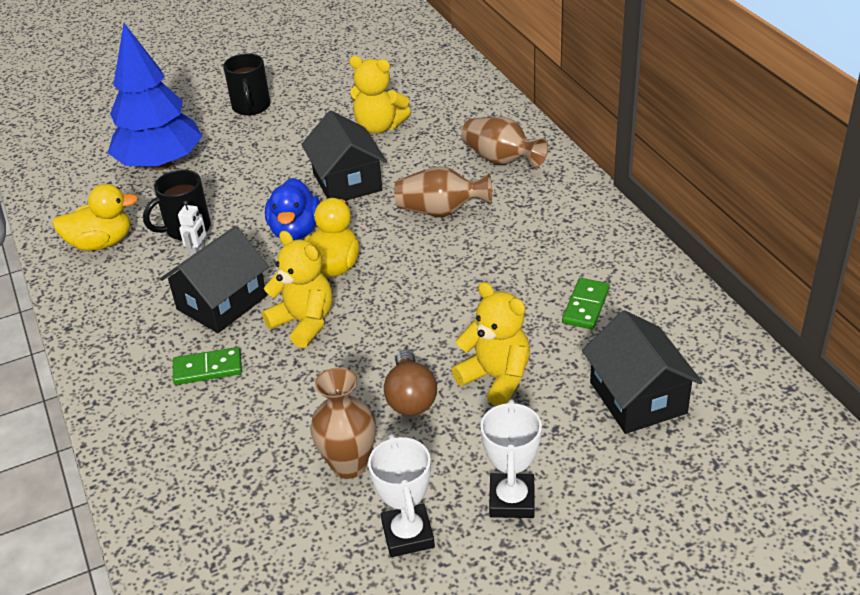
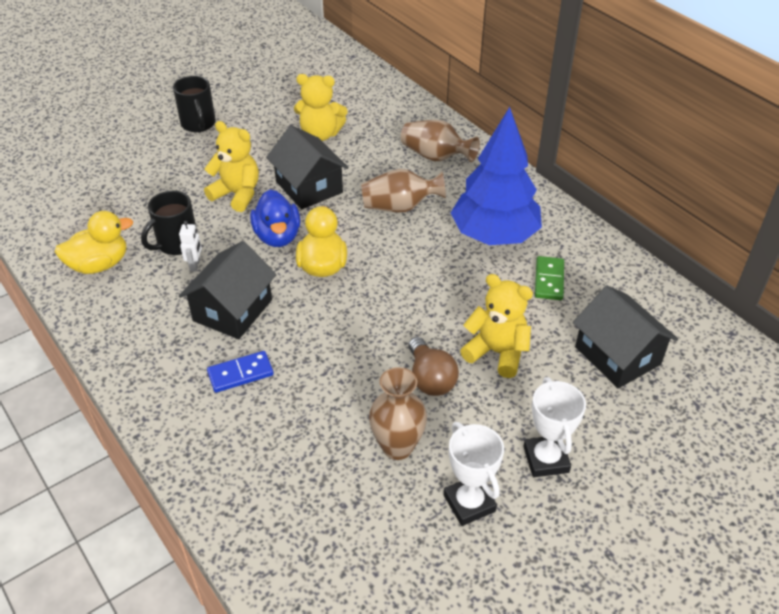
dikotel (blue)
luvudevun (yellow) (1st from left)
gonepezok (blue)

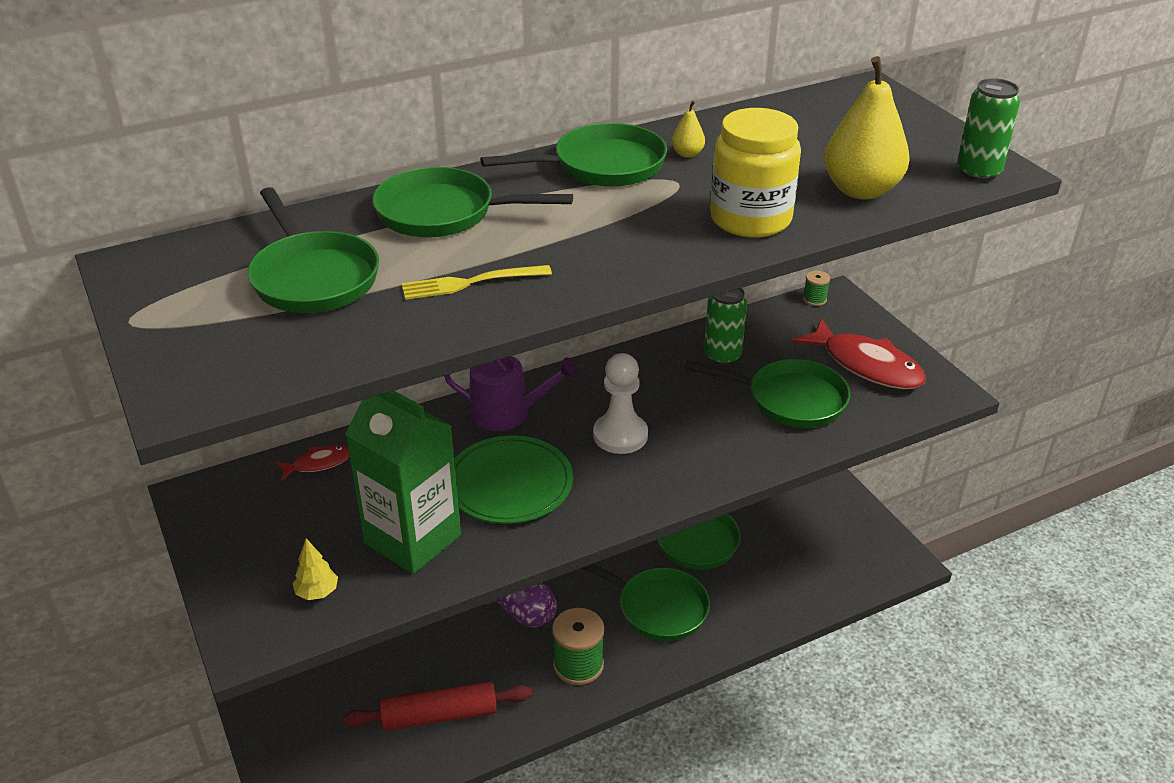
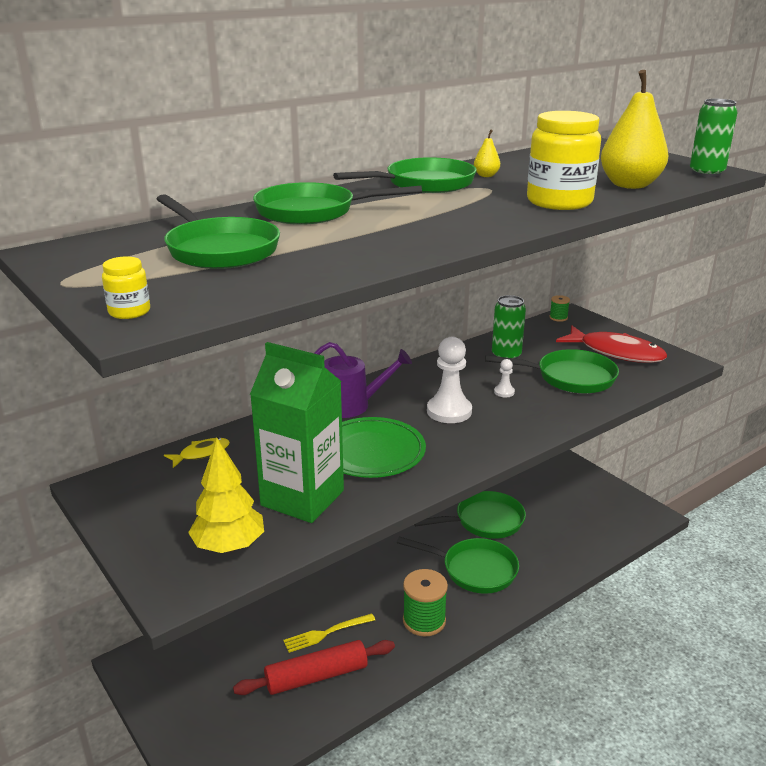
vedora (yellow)
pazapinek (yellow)
dikotel (yellow)
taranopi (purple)
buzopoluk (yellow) (1st from left)
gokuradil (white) (2nd from left)

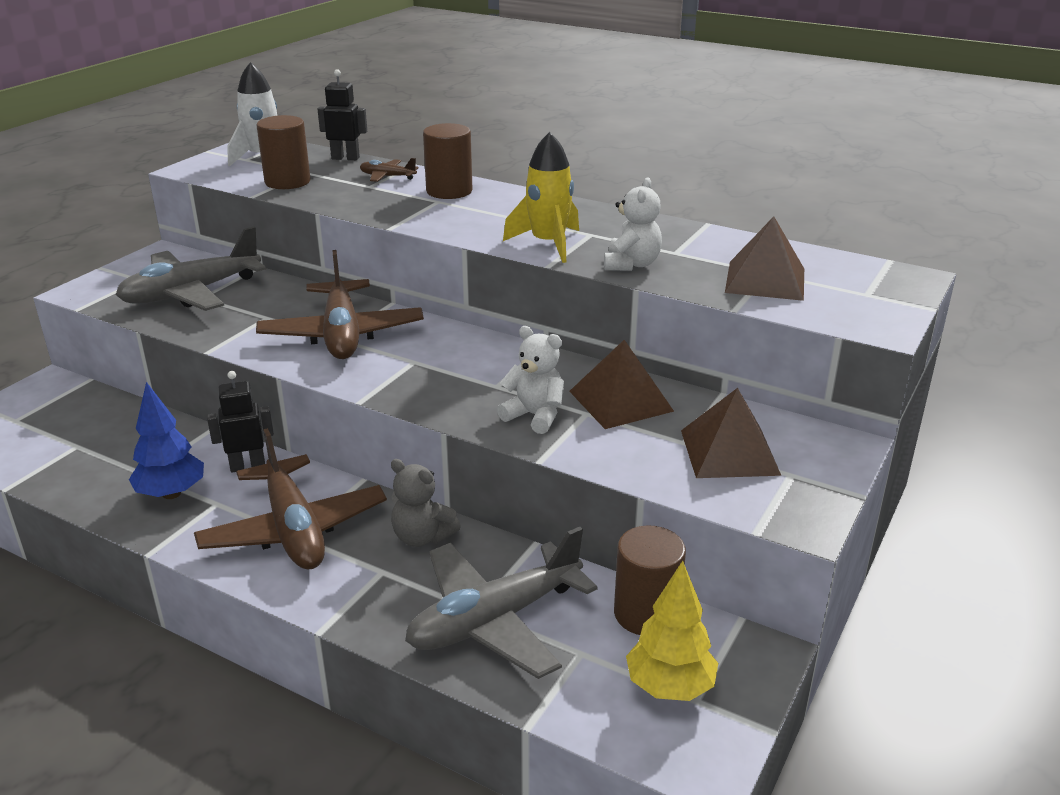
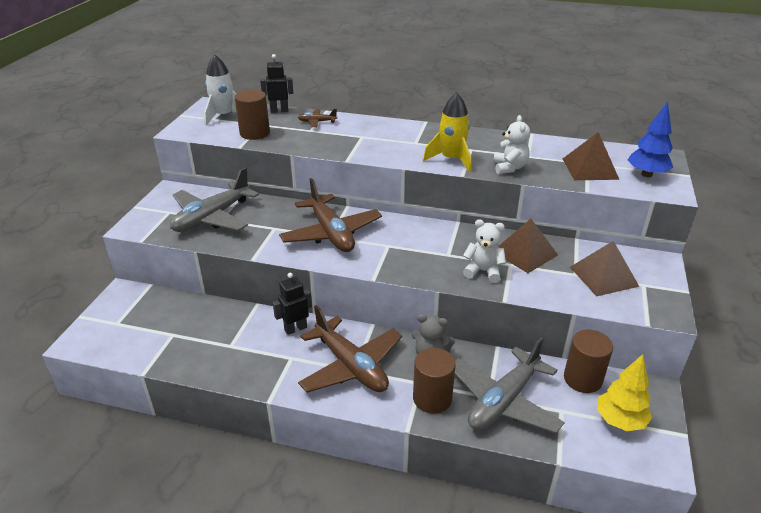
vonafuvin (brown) (2nd from left)
dikotel (blue)

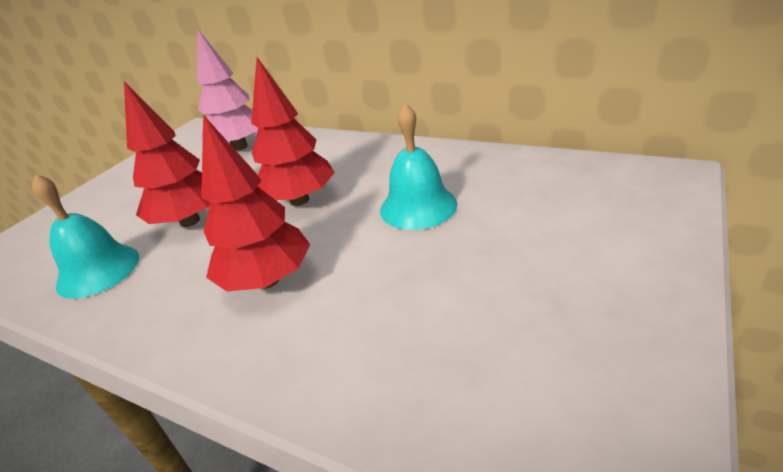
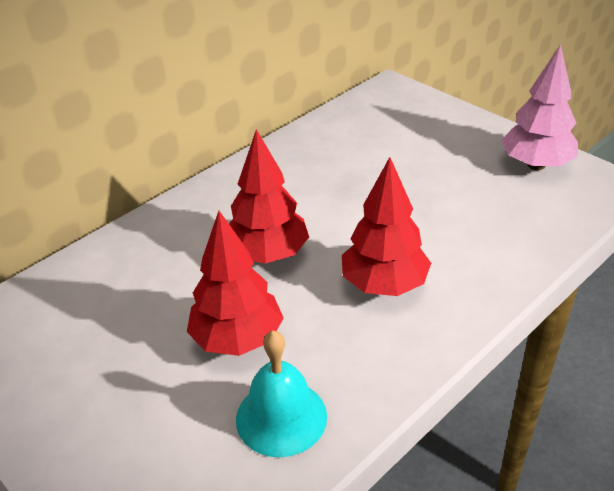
dikotel (pink)
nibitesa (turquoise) (2nd from left in the first image)

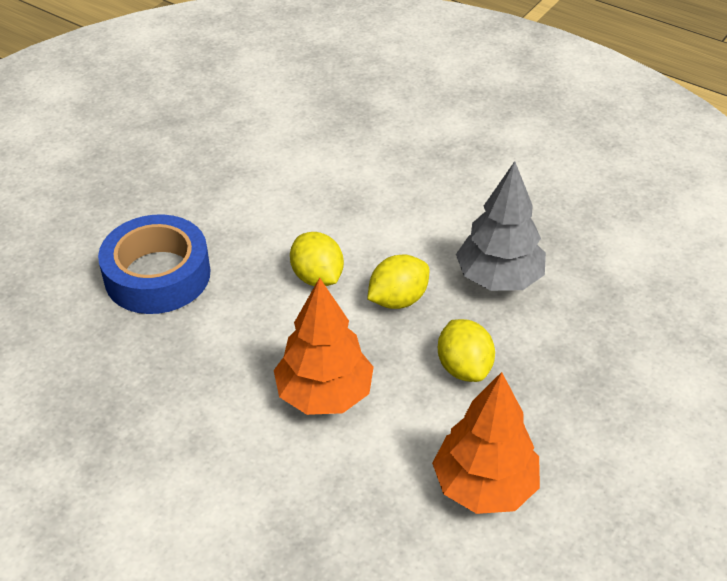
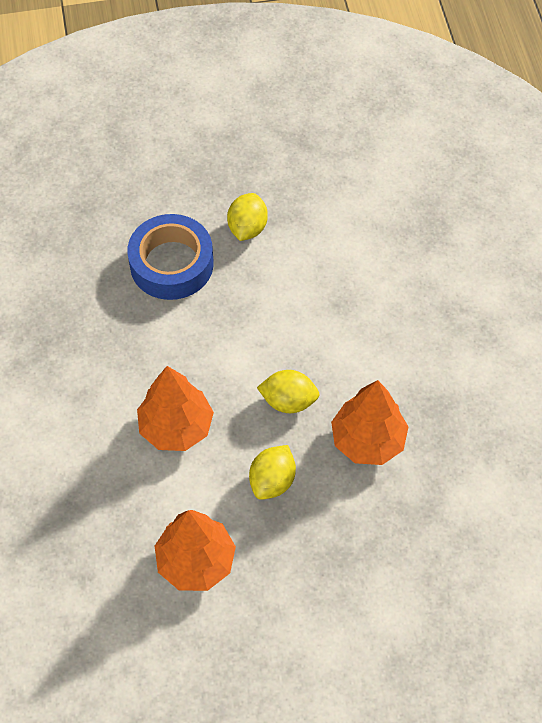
dikotel (orange) (3rd from left)
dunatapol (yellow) (1st from left)

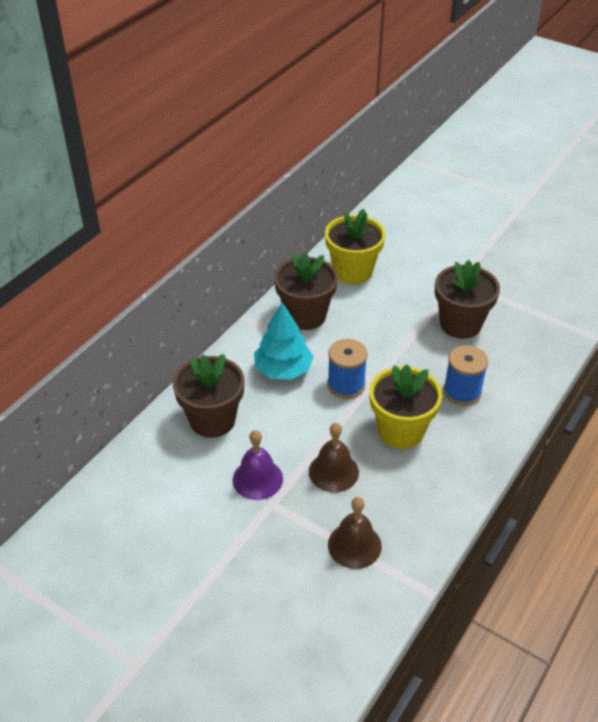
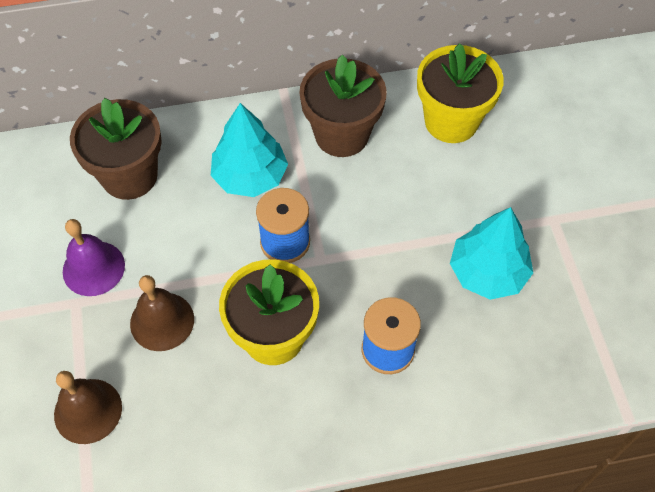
dikotel (turquoise) (2nd from left)

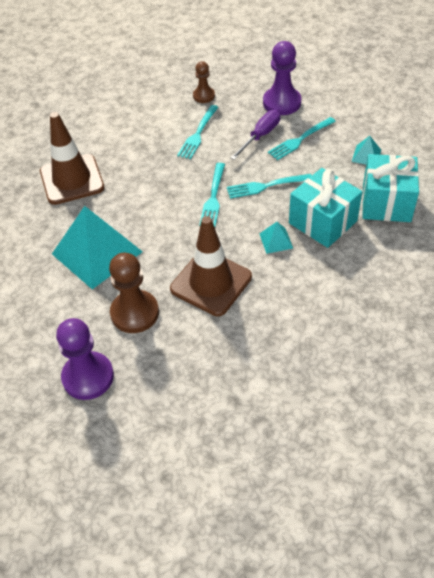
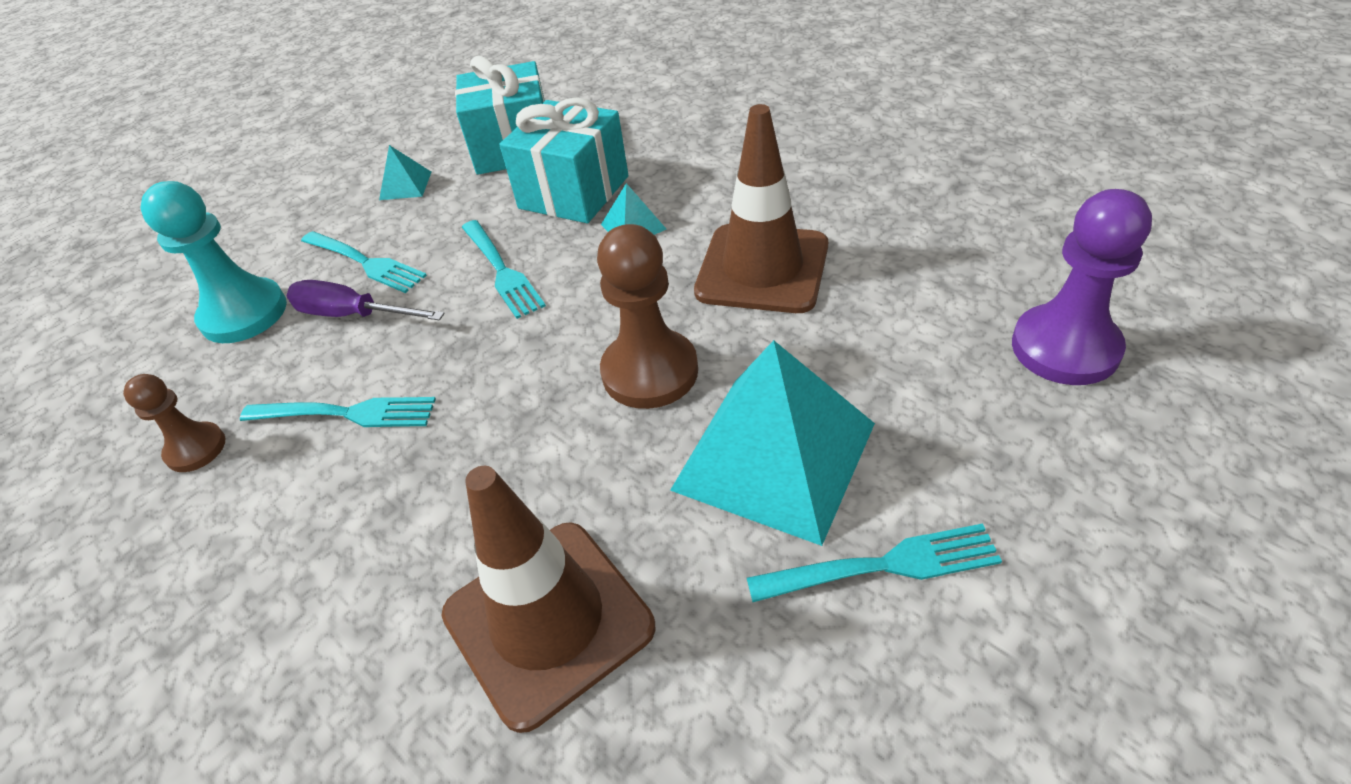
gokuradil (turquoise)
vedora (turquoise) (4th from left)
gokuradil (brown) (2nd from left)

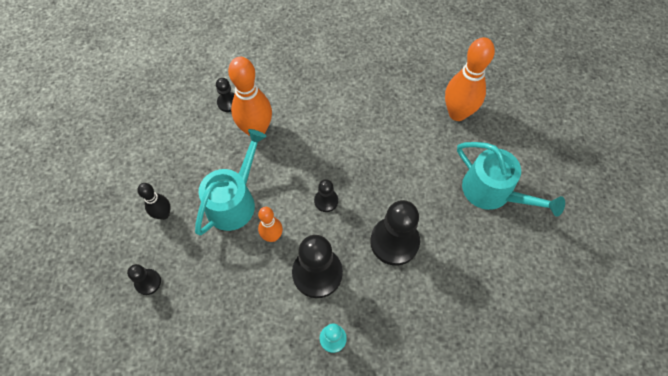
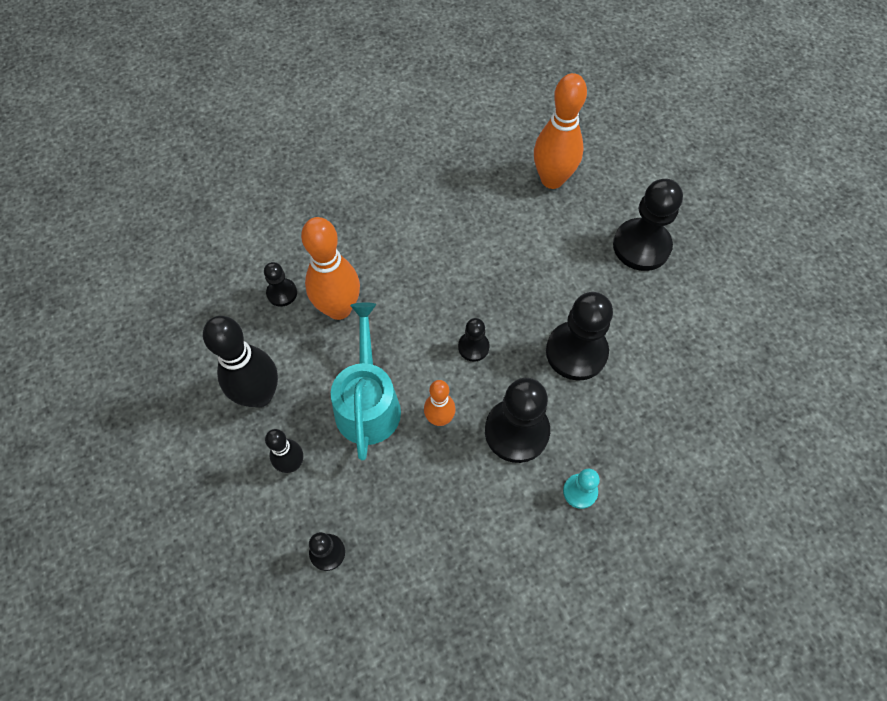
gokuradil (black) (6th from left)
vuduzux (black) (1st from left)

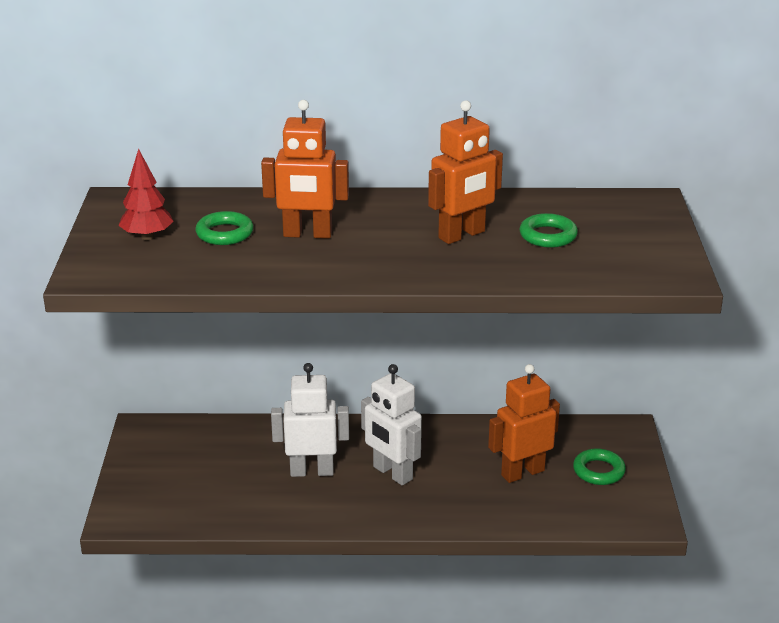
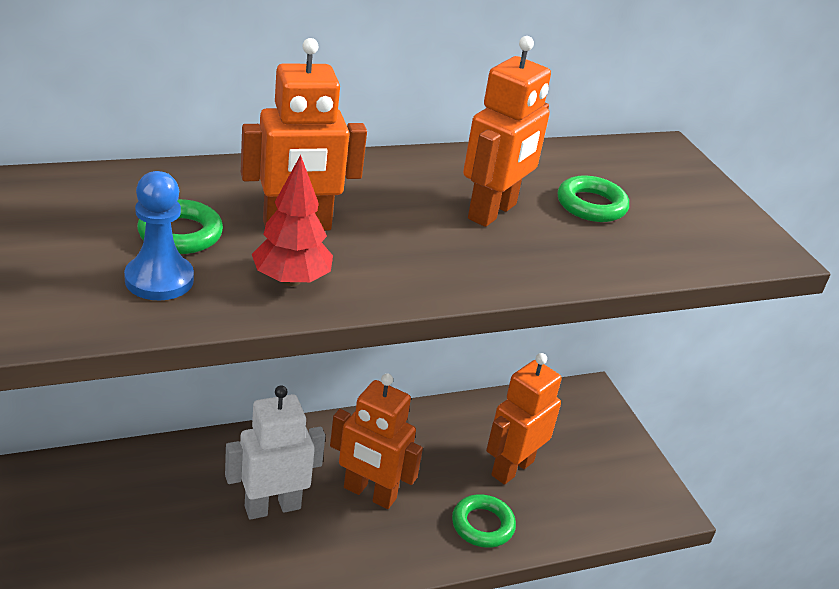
dikotel (red)
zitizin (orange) (2nd from left)
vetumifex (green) (2nd from left)
gokuradil (blue)

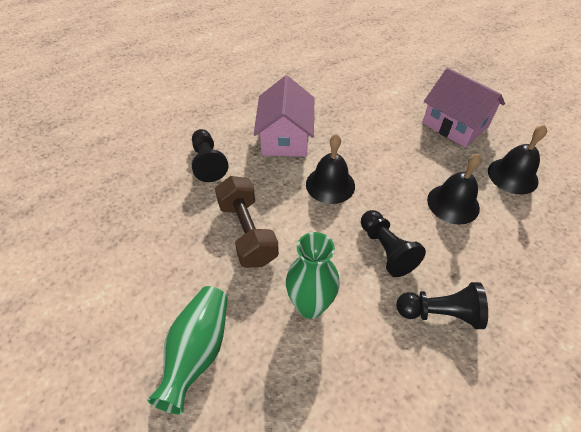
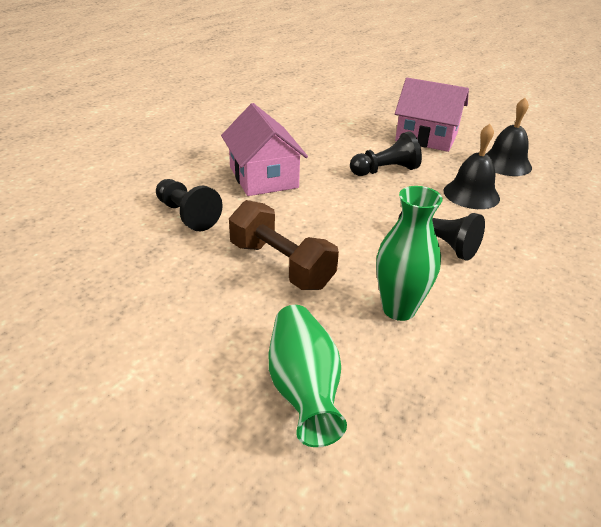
nibitesa (black) (1st from left in the first image)
gokuradil (black) (2nd from left)

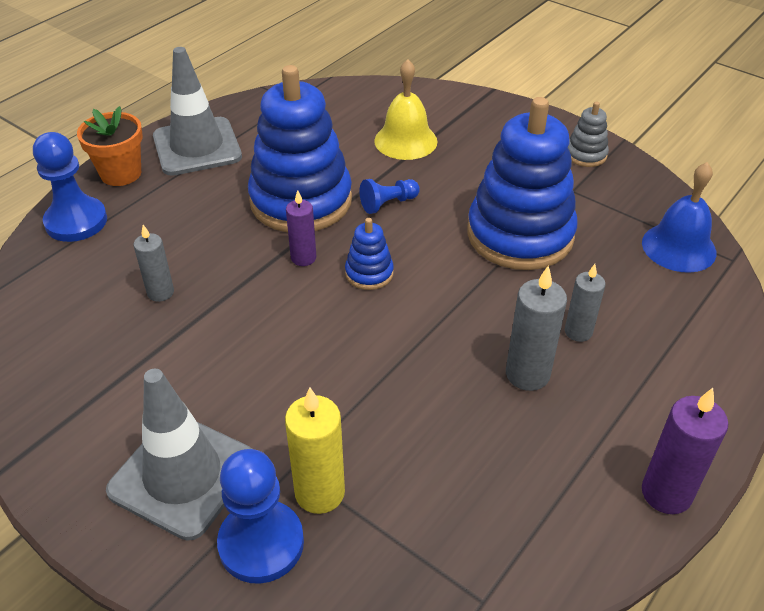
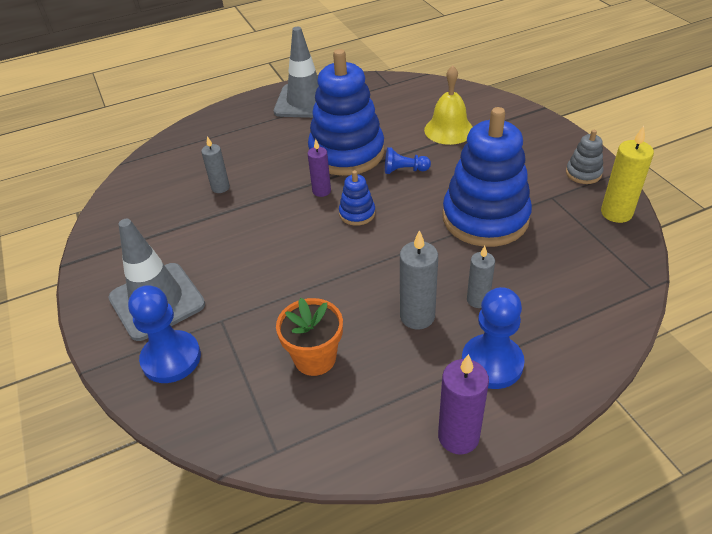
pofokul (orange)
gokuradil (blue) (3rd from left)
nibitesa (blue)
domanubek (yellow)

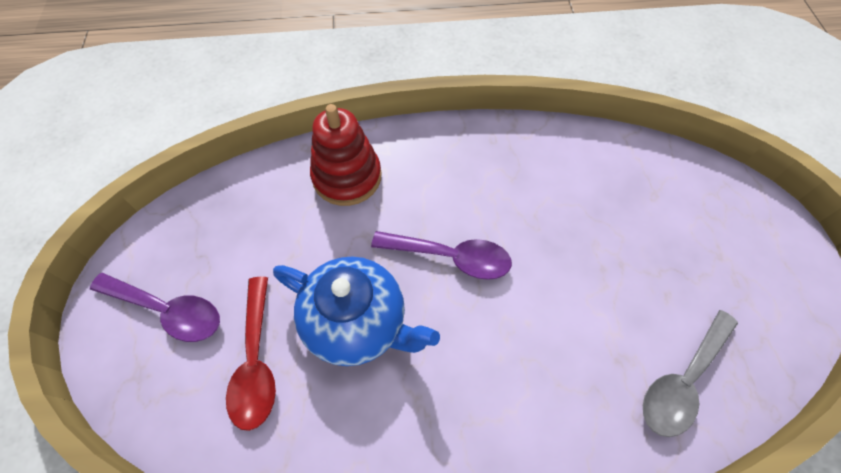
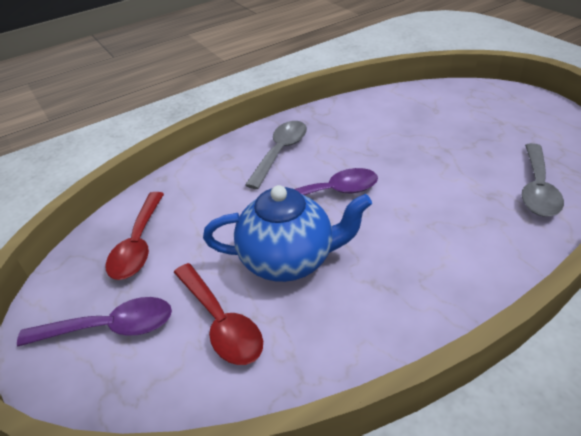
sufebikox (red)
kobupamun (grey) (1st from left)
kobupamun (red) (1st from left)

